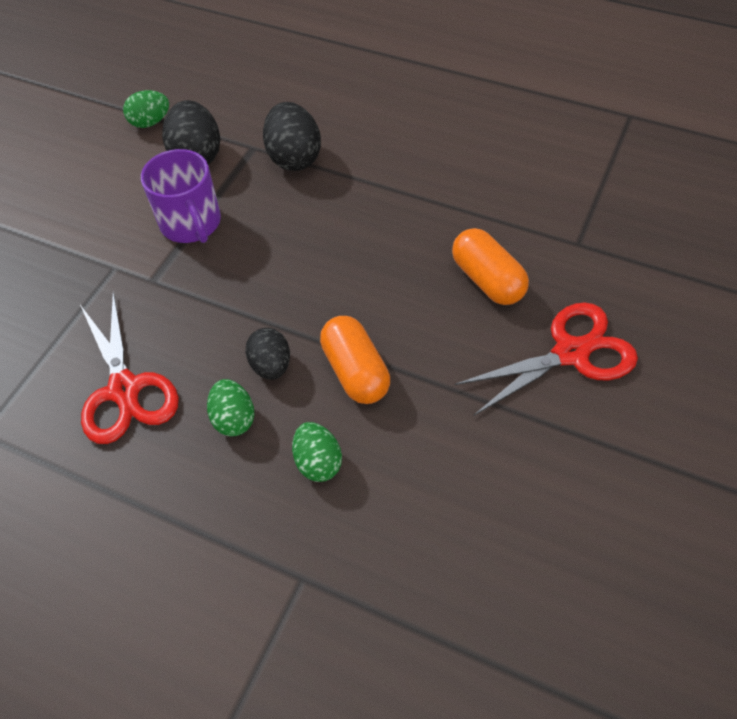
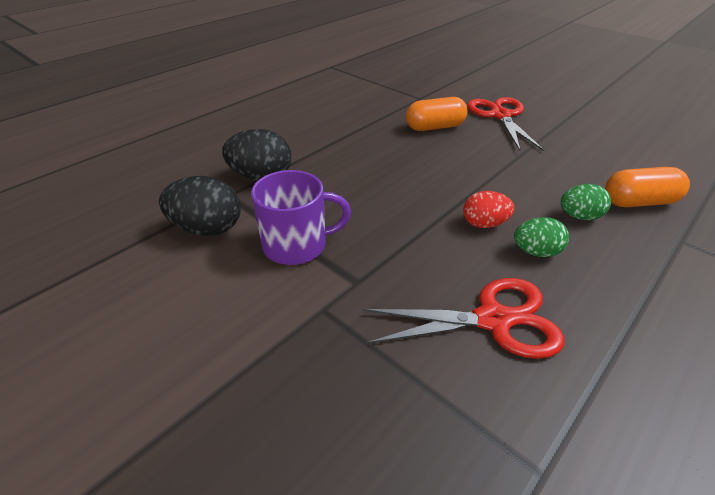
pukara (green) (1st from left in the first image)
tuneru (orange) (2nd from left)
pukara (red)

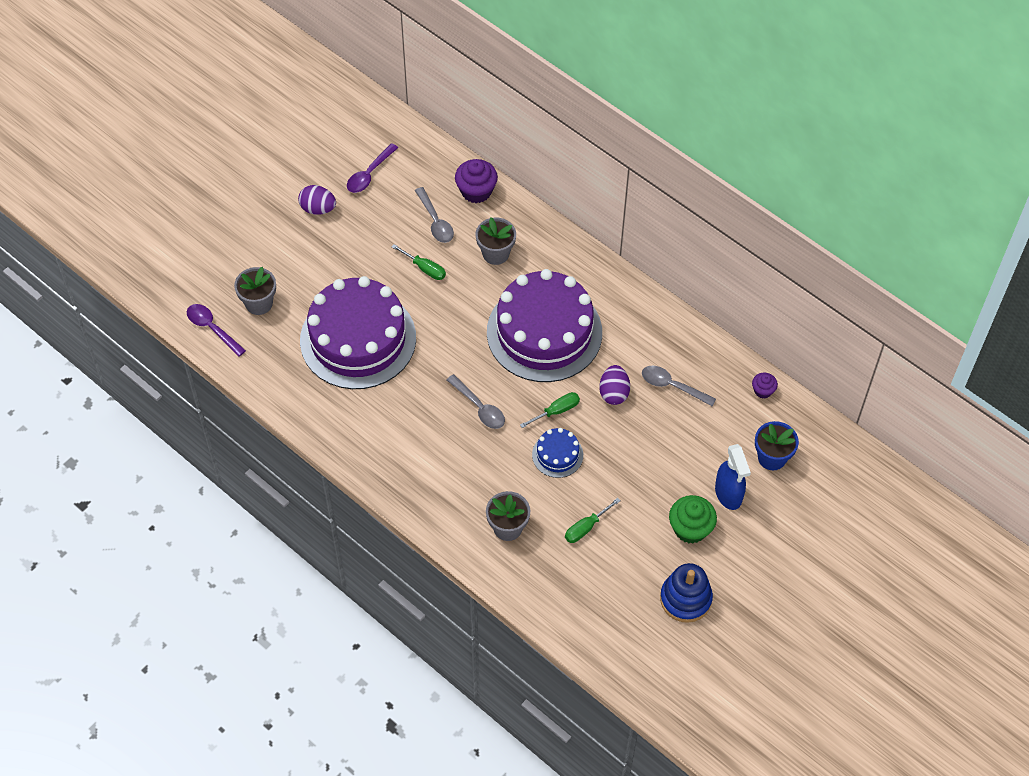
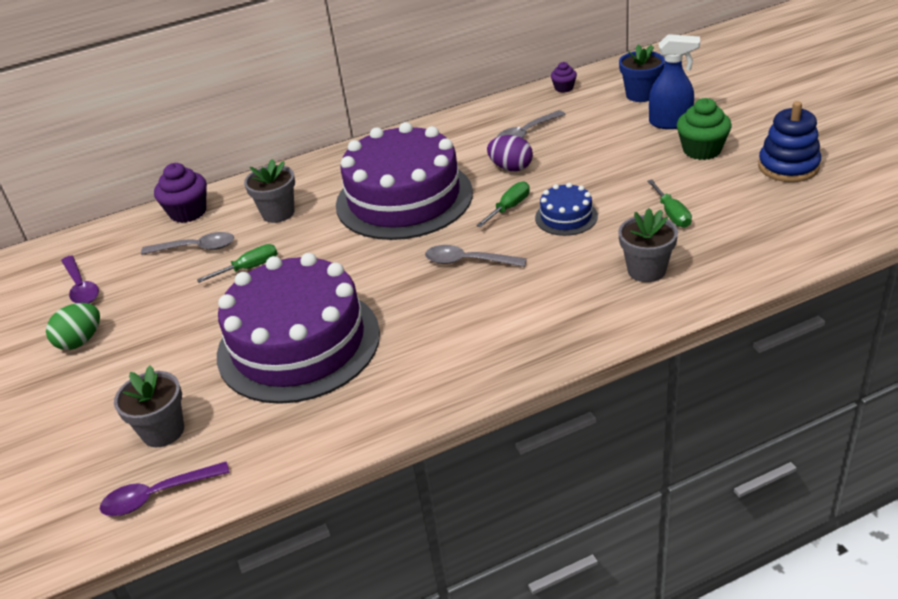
pukara (green)
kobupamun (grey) (2nd from left)
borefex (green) (2nd from left)

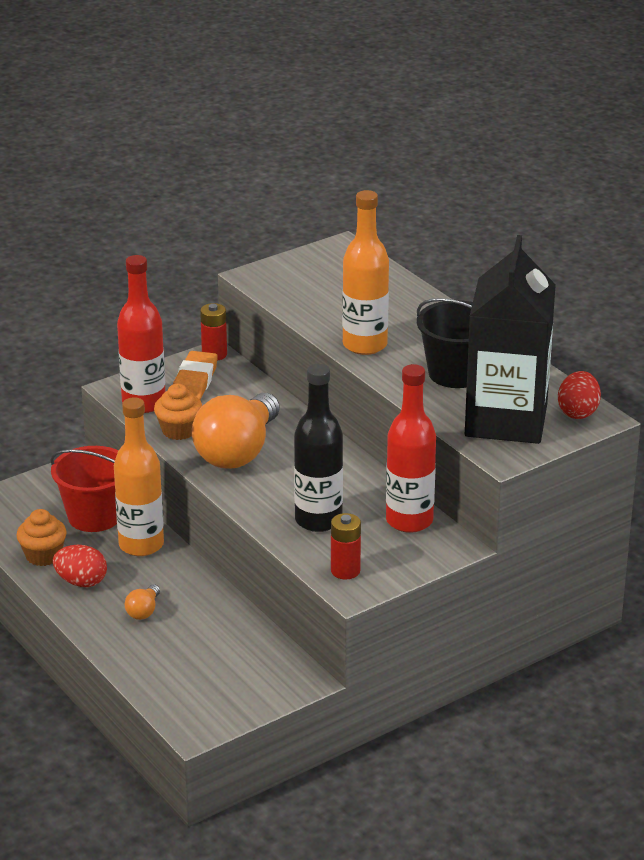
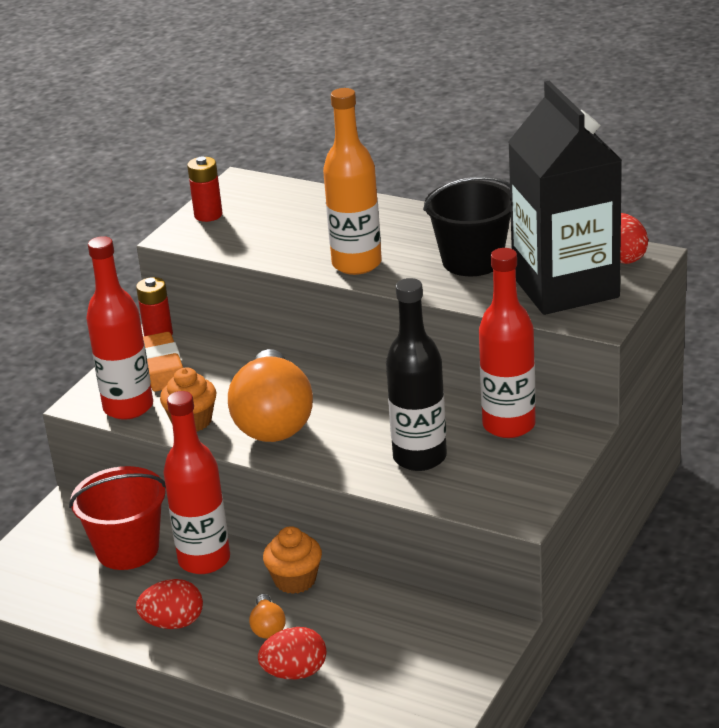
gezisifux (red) (2nd from left)
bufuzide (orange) (2nd from left)
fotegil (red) (2nd from left)
pukara (red) (2nd from left)

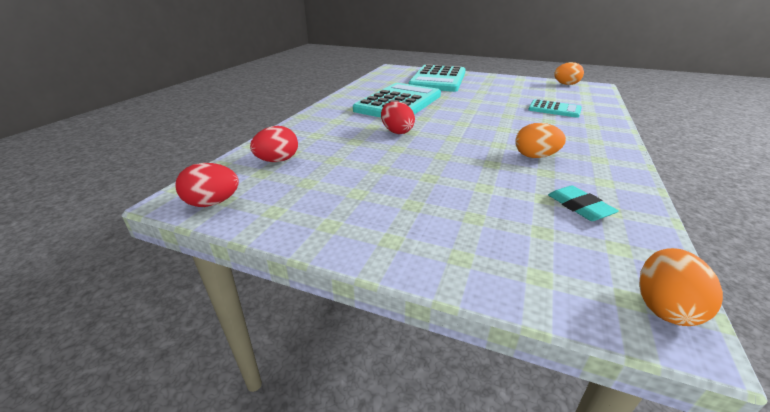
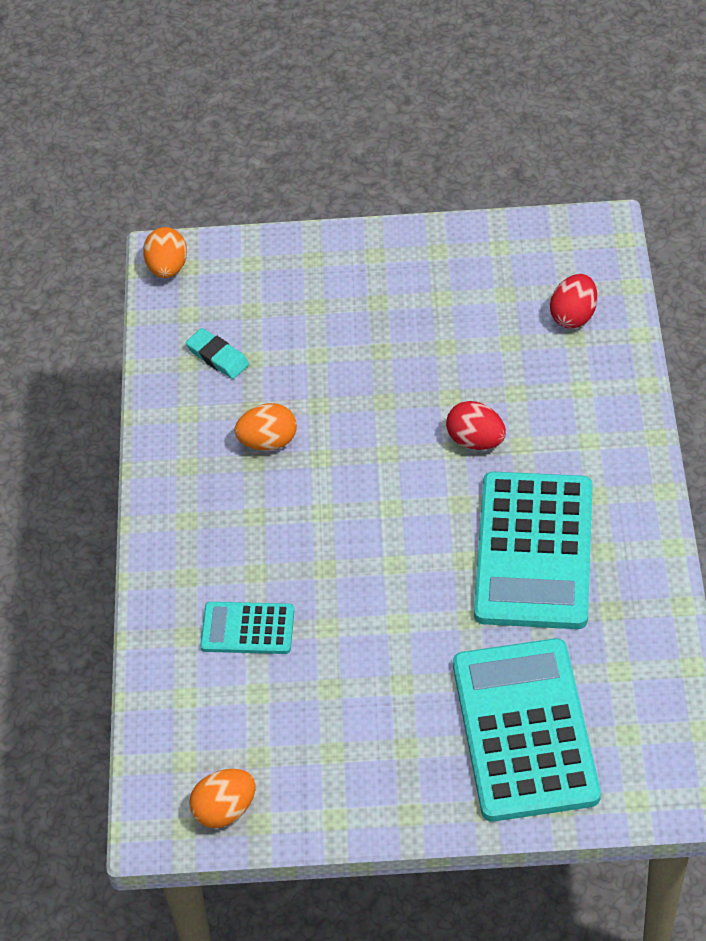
pukara (red) (1st from left in the first image)

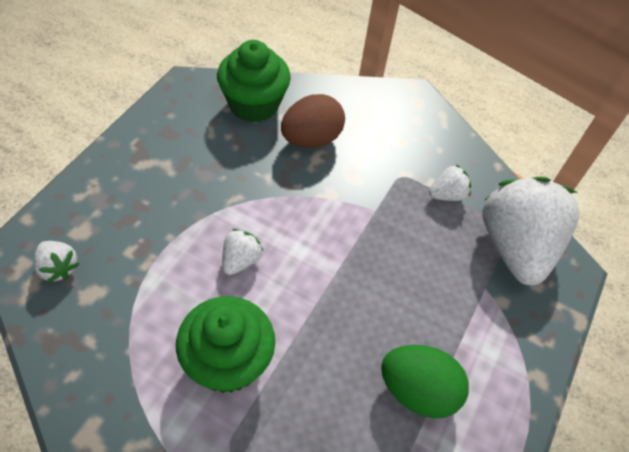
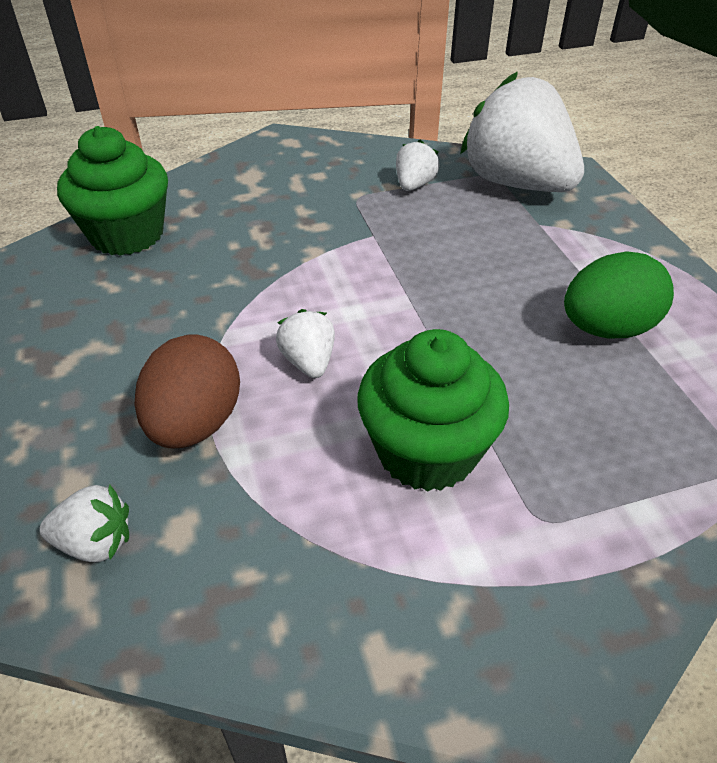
pukara (brown)

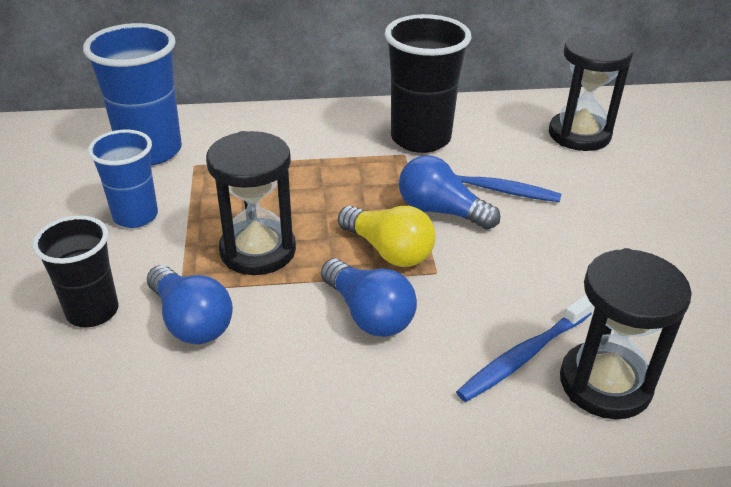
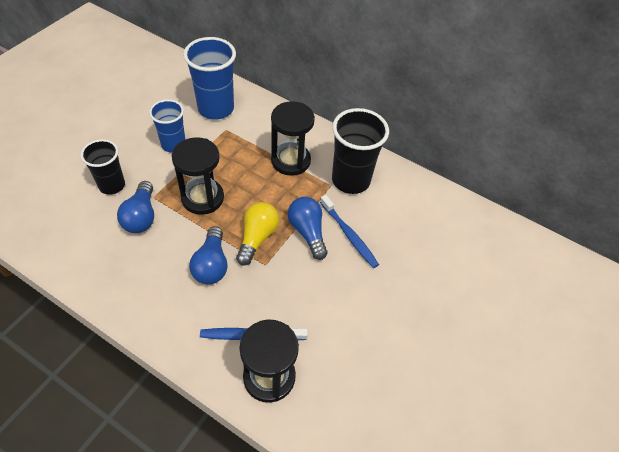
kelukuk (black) (3rd from left)
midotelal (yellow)

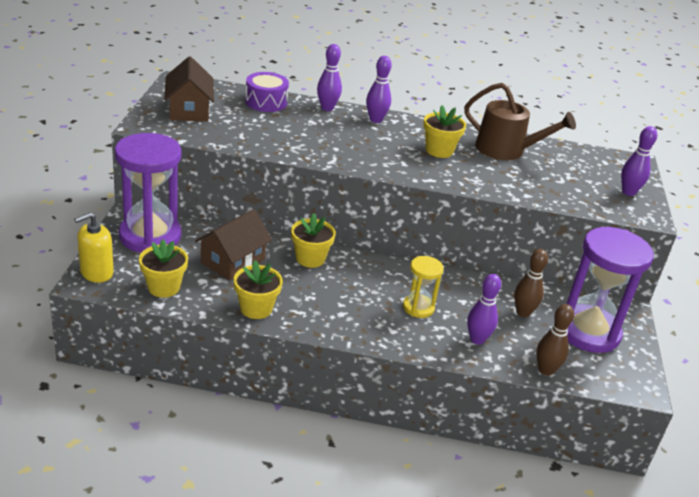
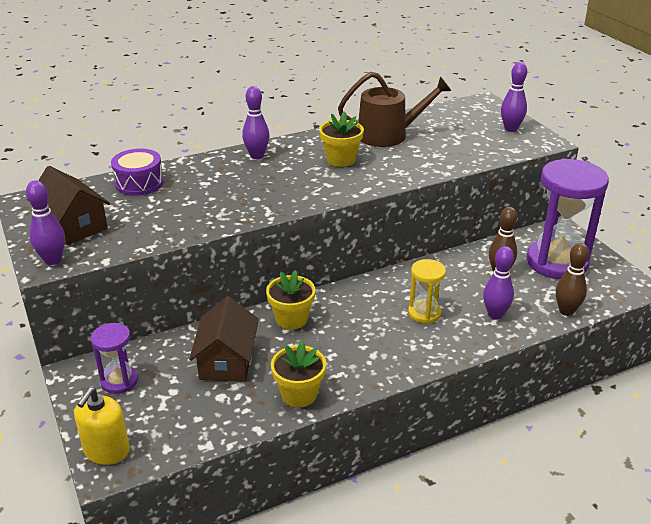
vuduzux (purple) (1st from left)
kelukuk (purple) (1st from left)
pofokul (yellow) (1st from left in the first image)

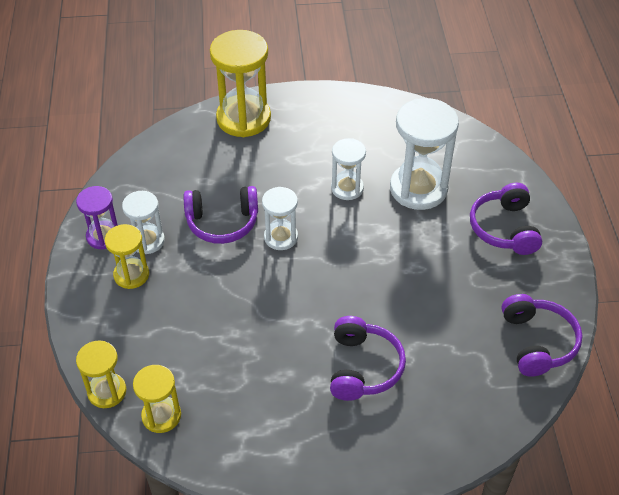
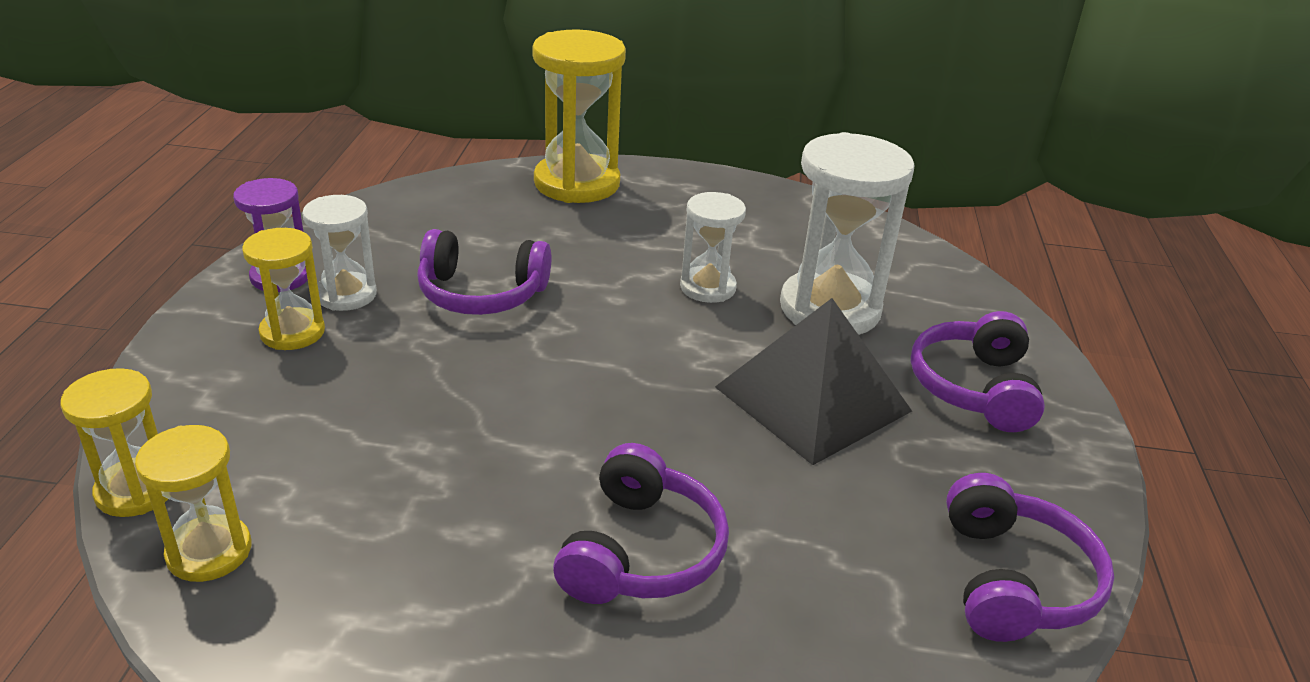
kelukuk (white) (2nd from left in the first image)
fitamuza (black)

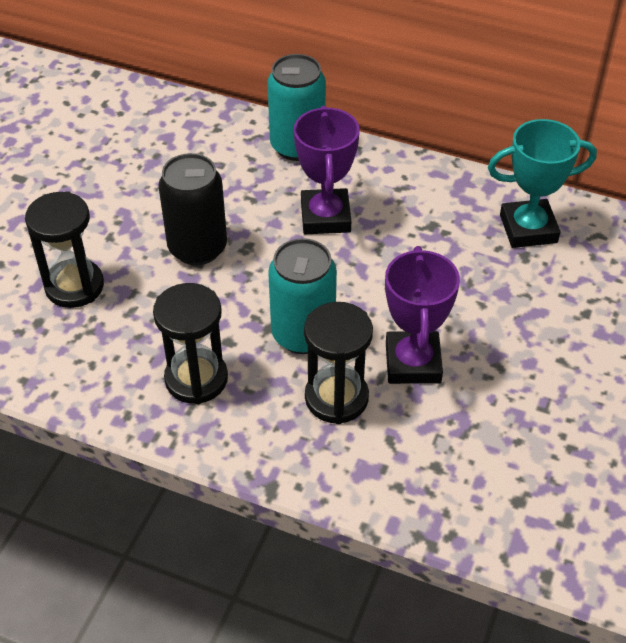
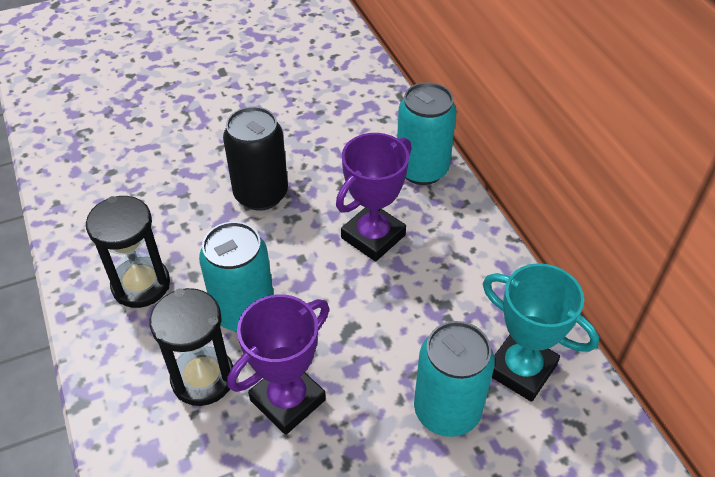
kelukuk (black) (1st from left in the first image)
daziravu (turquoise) (3rd from left)

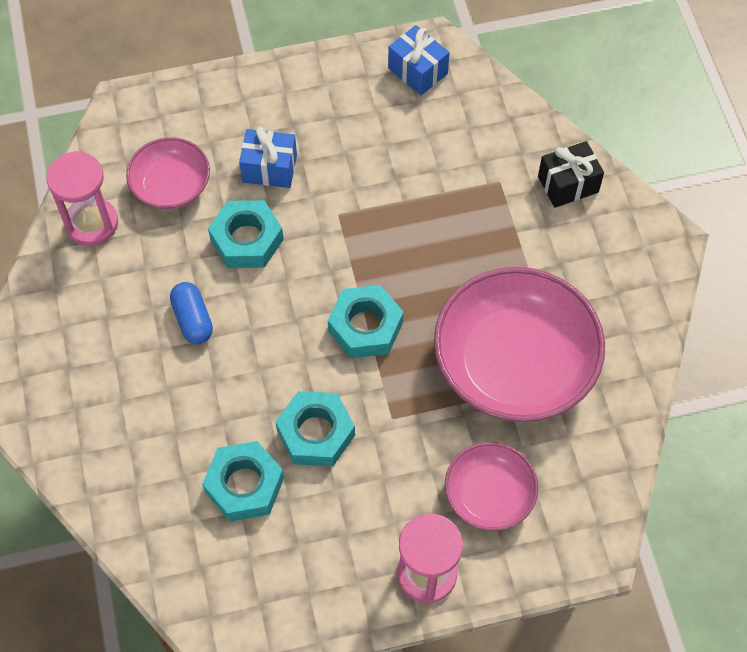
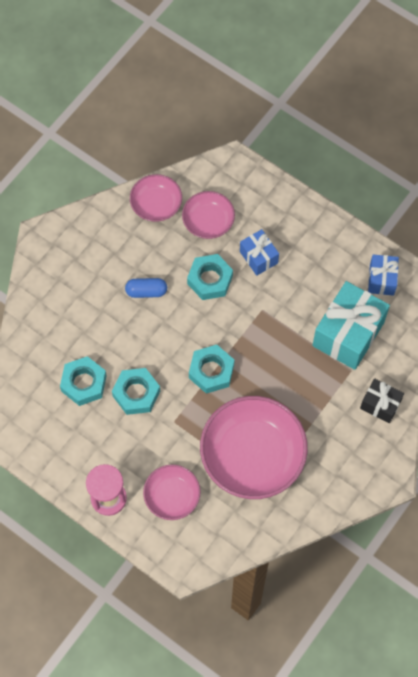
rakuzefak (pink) (1st from left)
tuneru (blue)
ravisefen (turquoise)

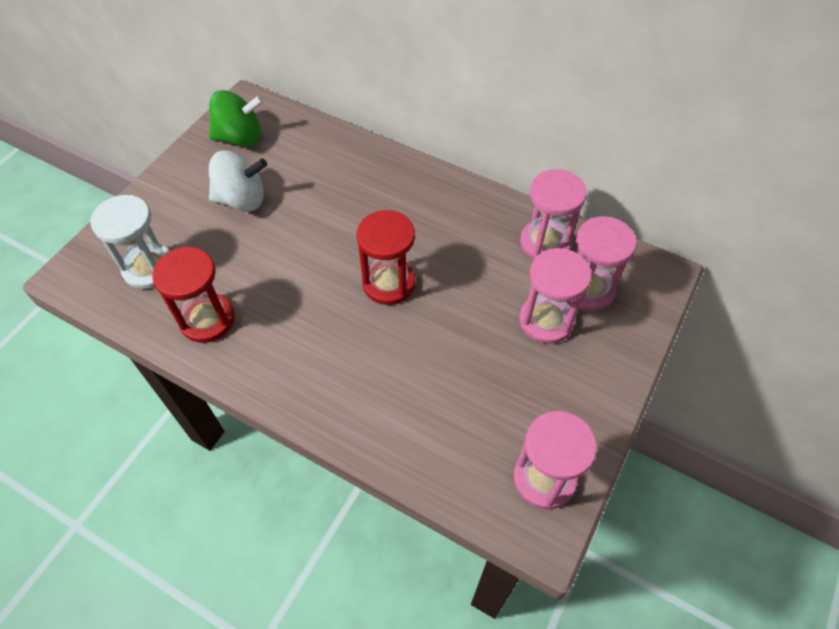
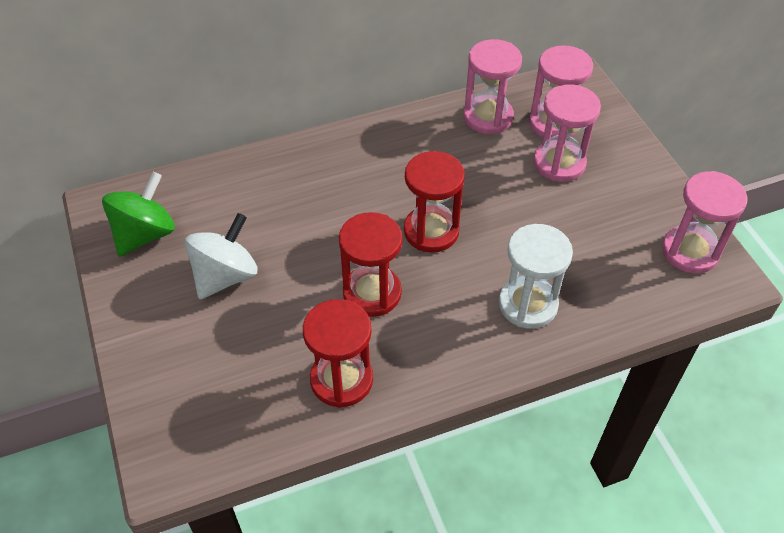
kelukuk (white)
kelukuk (red) (2nd from left)

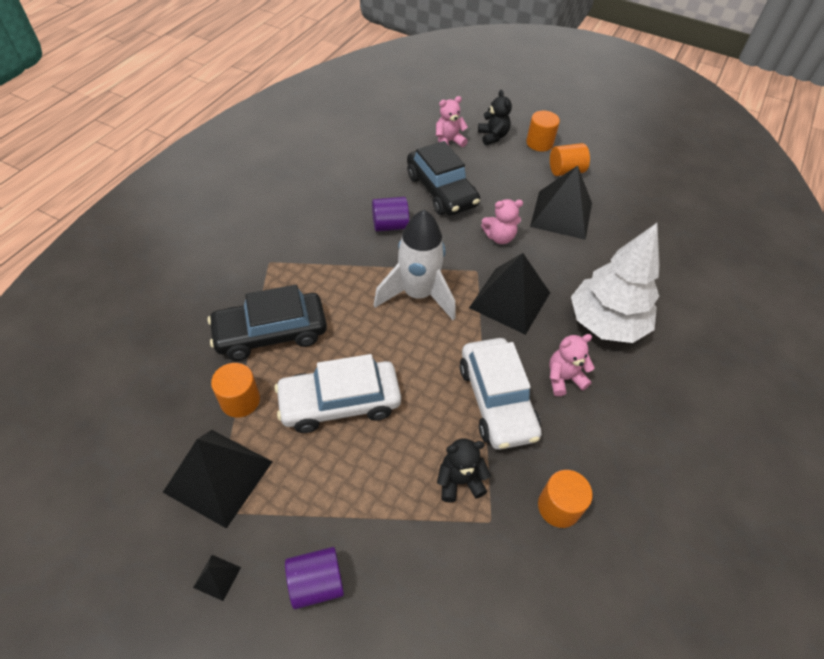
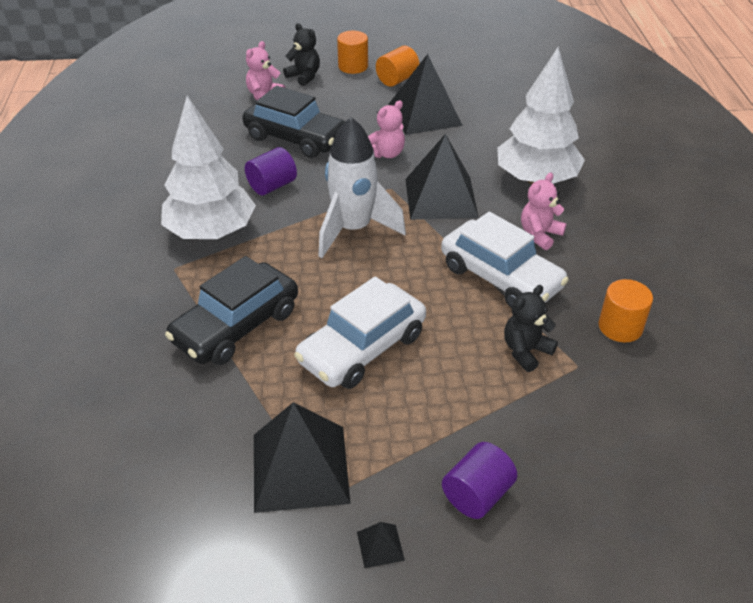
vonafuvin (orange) (1st from left in the first image)
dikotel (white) (1st from left)

